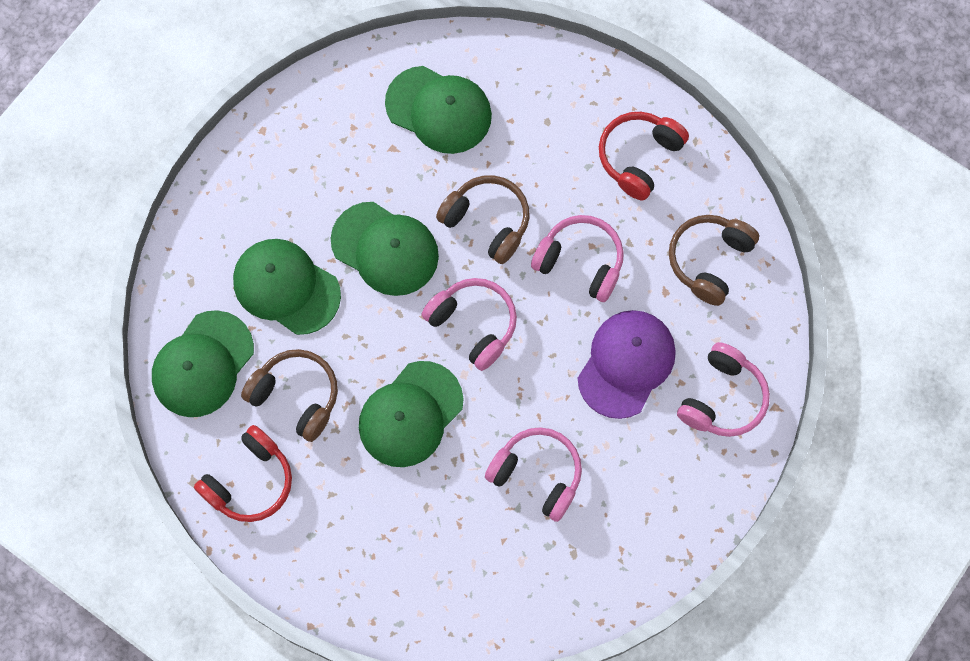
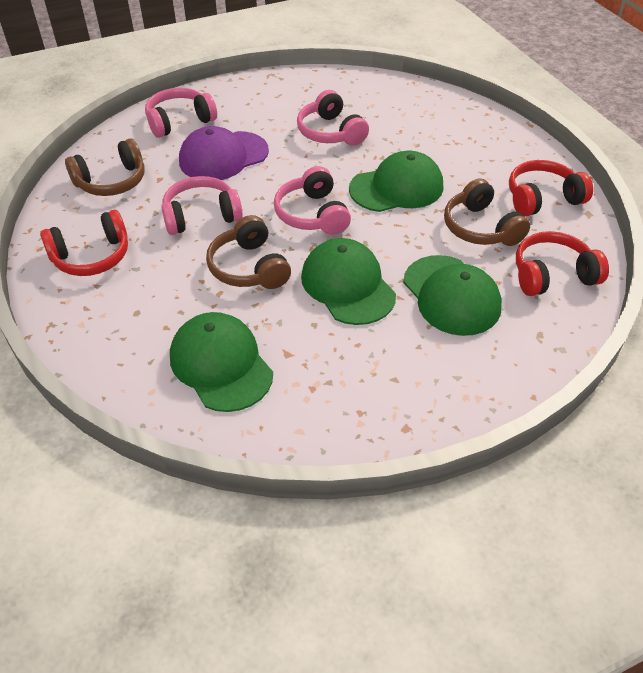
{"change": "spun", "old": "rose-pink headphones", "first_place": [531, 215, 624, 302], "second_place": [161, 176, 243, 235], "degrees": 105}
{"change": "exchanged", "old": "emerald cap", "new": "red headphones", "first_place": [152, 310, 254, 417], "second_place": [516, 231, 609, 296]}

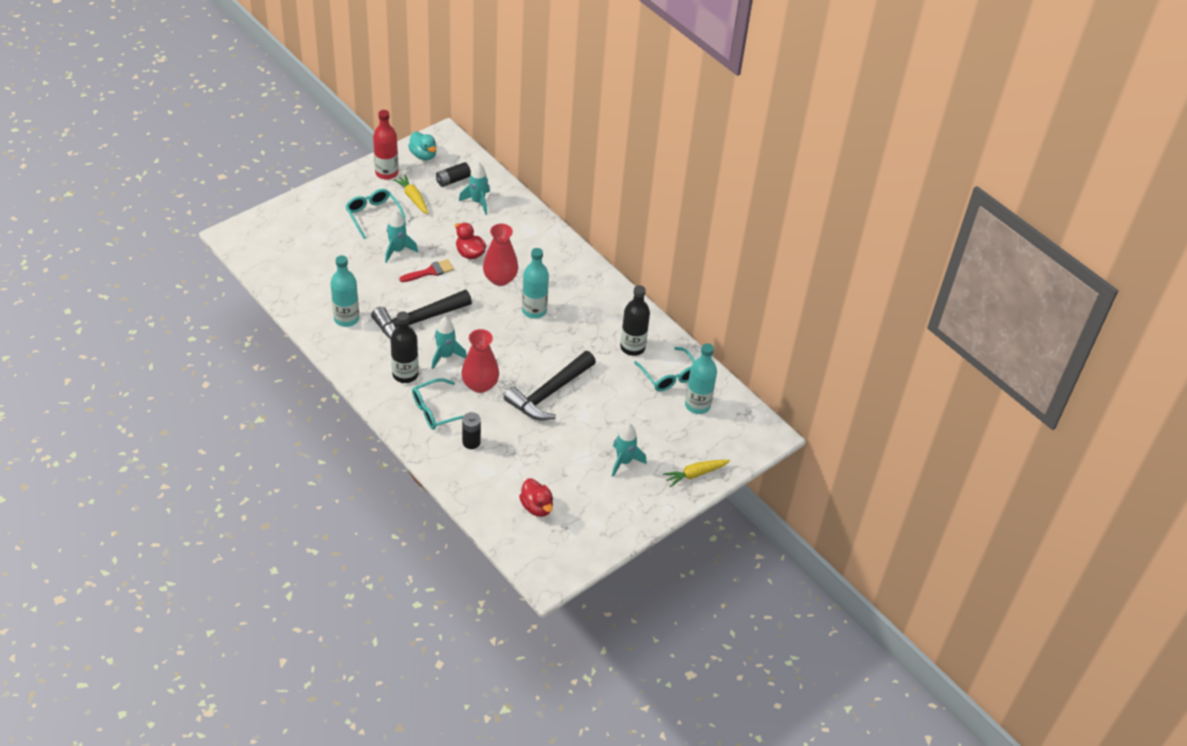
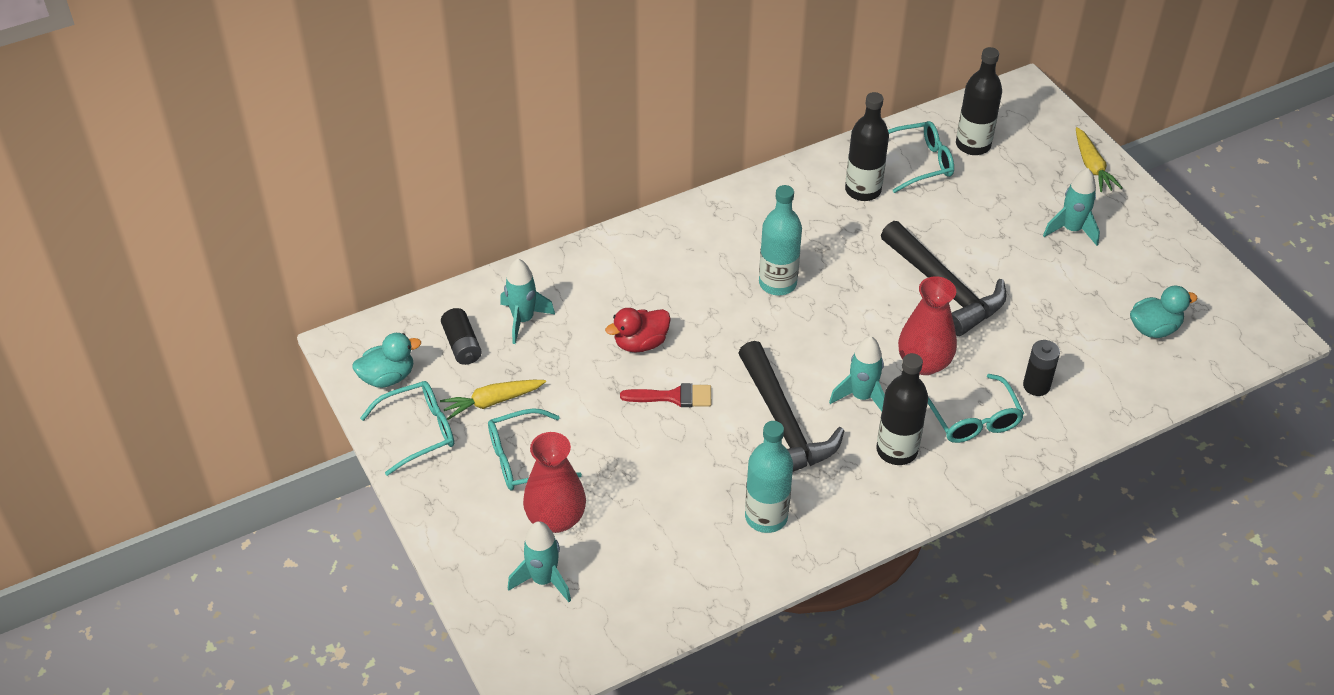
{"change": "exchanged", "old": "red flask", "new": "turquoise spectacles", "first_place": [373, 110, 399, 180], "second_place": [360, 381, 454, 476]}
{"change": "relocated", "old": "turquoise toy rocket", "first_place": [385, 211, 418, 263], "second_place": [508, 521, 571, 602]}
{"change": "relocated", "old": "red flower vase", "first_place": [483, 224, 518, 286], "second_place": [523, 432, 586, 533]}
{"change": "spun", "old": "red brush", "first_place": [399, 259, 454, 282], "second_place": [620, 383, 711, 407], "degrees": 105}
{"change": "colour", "old": "turquoise flask", "new": "black flask", "first_place": [685, 343, 717, 414], "second_place": [956, 47, 1002, 155]}
{"change": "colour", "old": "red toy duck", "new": "turquoise toy duck", "first_place": [519, 479, 553, 517], "second_place": [1130, 286, 1198, 338]}

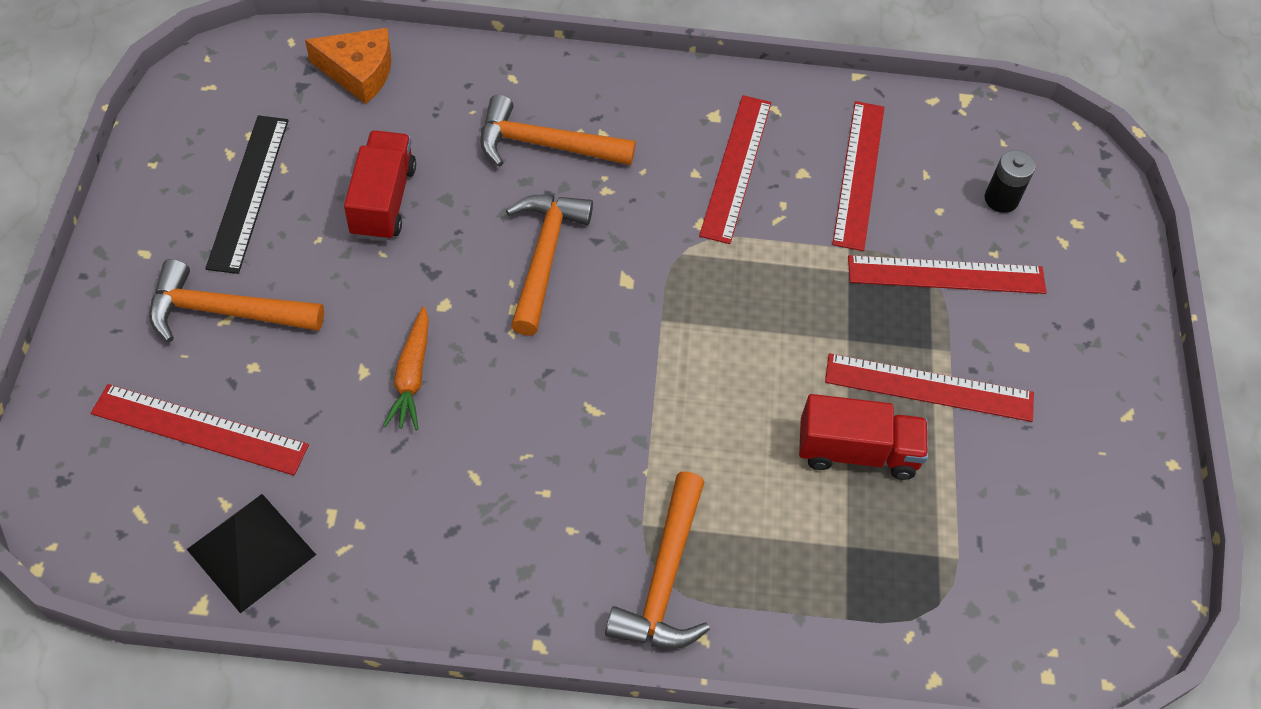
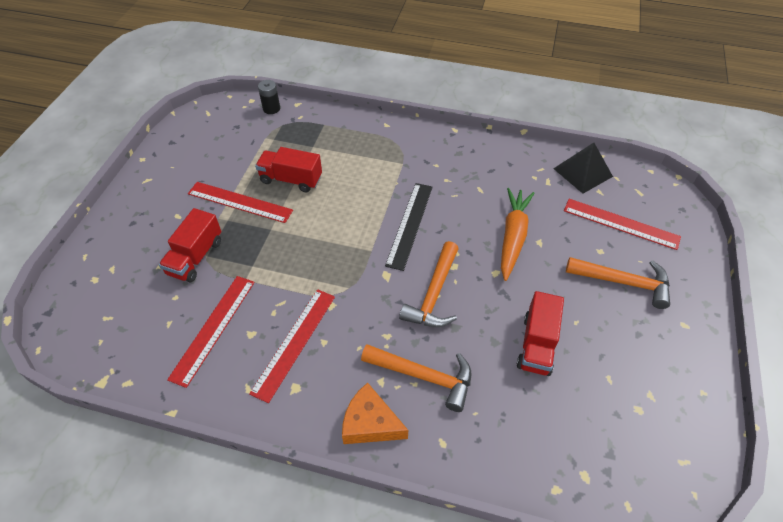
{"change": "relocated", "old": "orange cheese", "first_place": [305, 28, 391, 104], "second_place": [342, 383, 408, 444]}
{"change": "relocated", "old": "black measuring stick", "first_place": [205, 115, 289, 274], "second_place": [385, 183, 433, 271]}
{"change": "relocated", "old": "black AA battery", "first_place": [985, 150, 1036, 213], "second_place": [258, 80, 280, 114]}
{"change": "exchanged", "old": "red measuring stick", "new": "red toy truck", "first_place": [848, 255, 1047, 294], "second_place": [159, 208, 221, 282]}
{"change": "size", "old": "orange carrot", "first_place": [383, 306, 429, 430], "second_place": [501, 188, 534, 281], "factor": 1.53}
{"change": "missing", "old": "orange claw hammer", "first_place": [605, 471, 710, 649]}

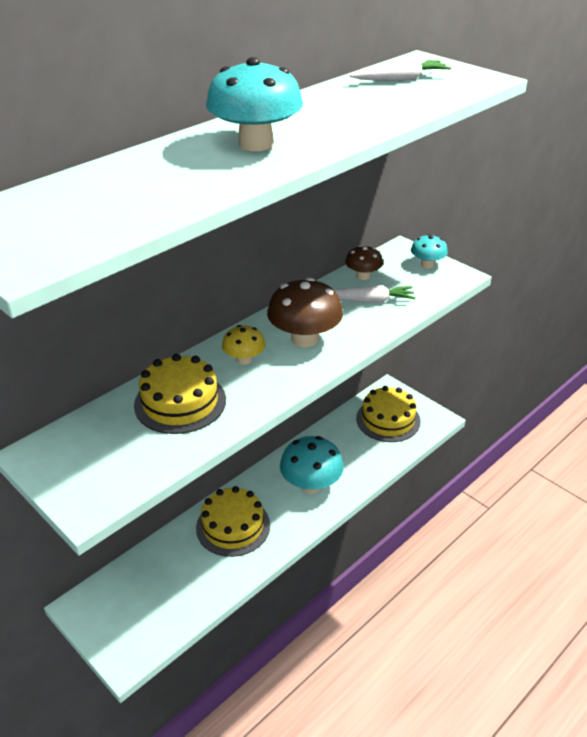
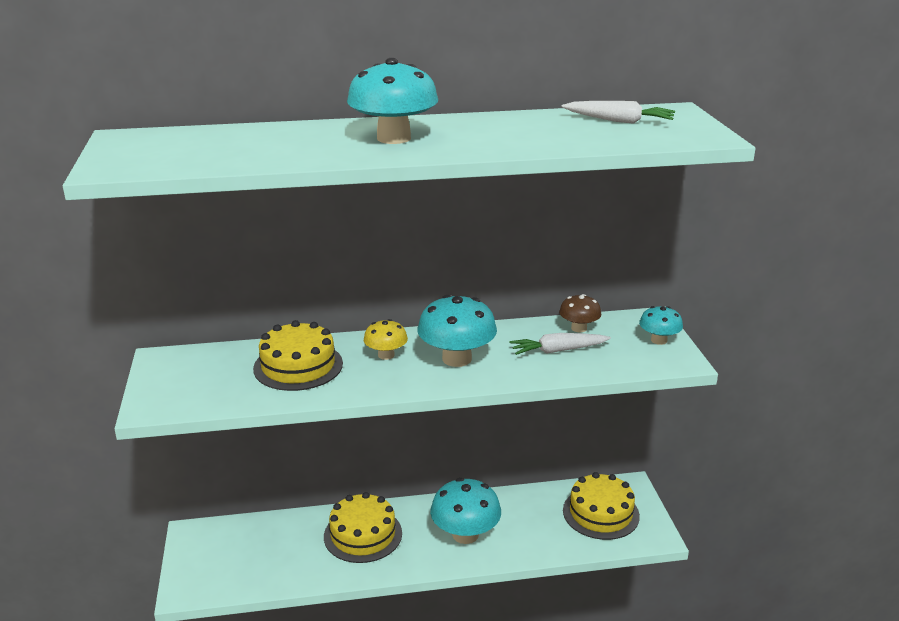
{"change": "colour", "old": "dark brown mushroom", "new": "turquoise mushroom", "first_place": [267, 278, 343, 348], "second_place": [418, 295, 497, 367]}
{"change": "spun", "old": "pure white carrot", "first_place": [334, 285, 416, 303], "second_place": [510, 333, 611, 355], "degrees": 135}

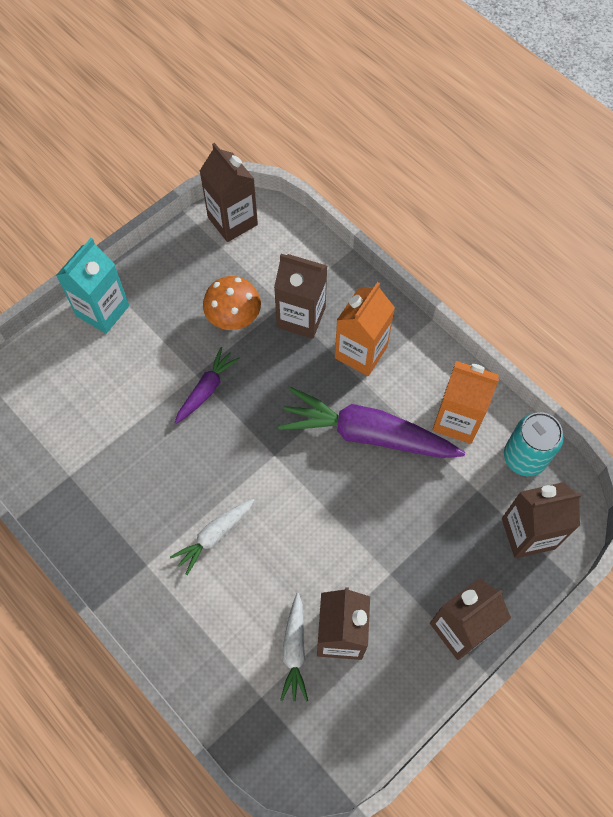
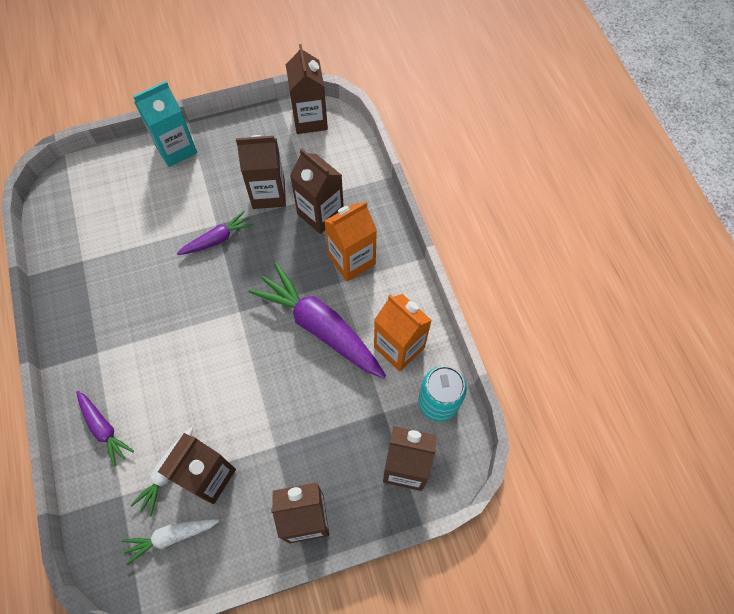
{"change": "exchanged", "old": "orange mushroom", "new": "dark brown juice carton", "first_place": [203, 276, 261, 330], "second_place": [236, 135, 286, 209]}
{"change": "relocated", "old": "pure white carrot", "first_place": [170, 499, 254, 575], "second_place": [122, 519, 219, 565]}
{"change": "appeared", "new": "royal purple carrot", "second_place": [76, 391, 134, 467]}

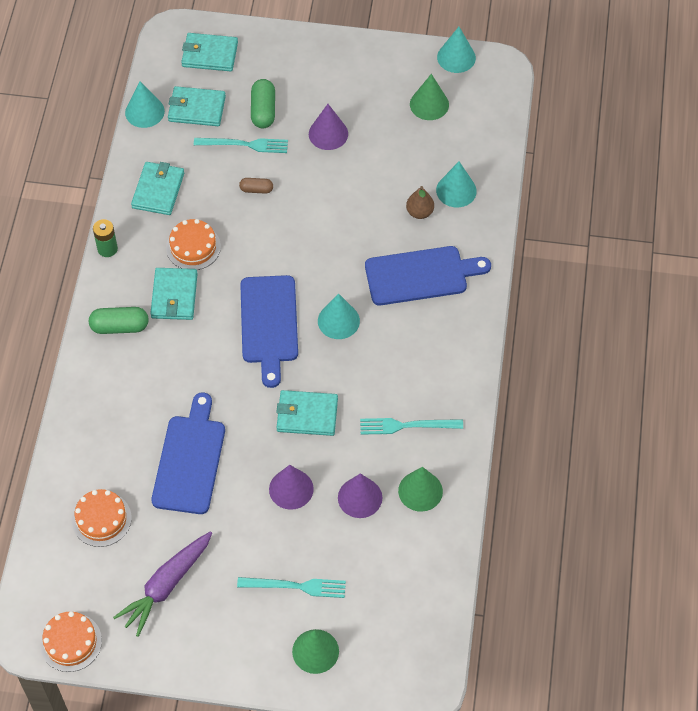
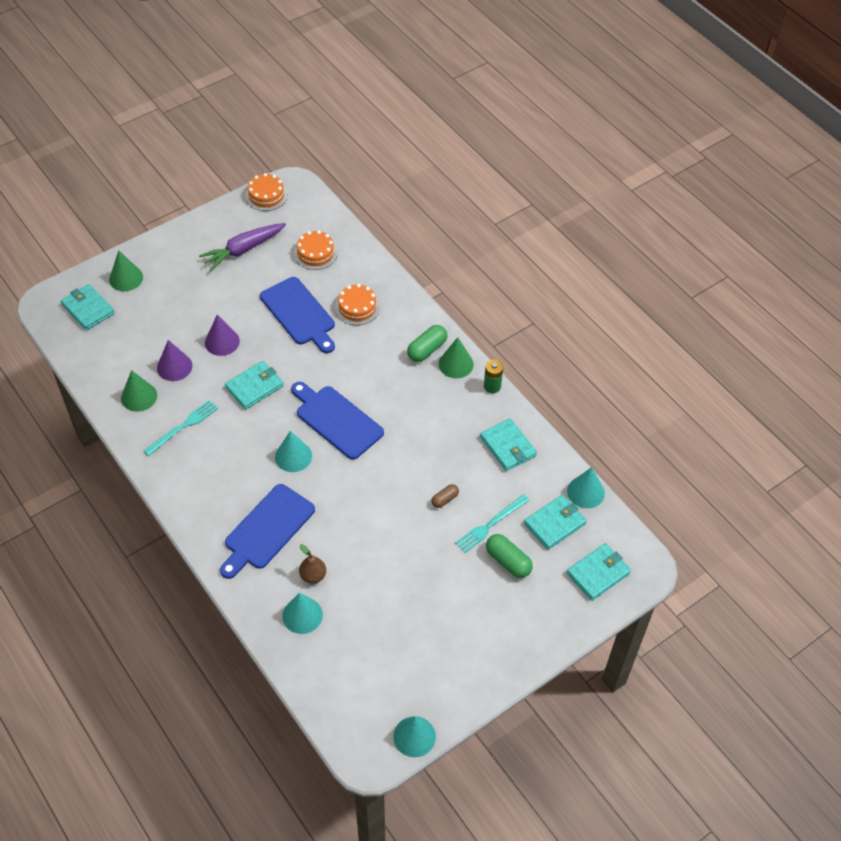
{"change": "relocated", "old": "emerald cone shape", "first_place": [410, 74, 449, 120], "second_place": [439, 337, 474, 378]}
{"change": "missing", "old": "royal purple cone shape", "first_place": [309, 104, 348, 150]}
{"change": "relocated", "old": "orange gateau", "first_place": [166, 219, 221, 270], "second_place": [335, 284, 380, 325]}
{"change": "relocated", "old": "turquoise billfold", "first_place": [150, 268, 198, 320], "second_place": [61, 284, 115, 330]}
{"change": "spun", "old": "royal purple carrot", "first_place": [113, 531, 212, 637], "second_place": [199, 223, 286, 271], "degrees": -120}
{"change": "missing", "old": "turquoise dinner fork", "first_place": [237, 577, 346, 598]}

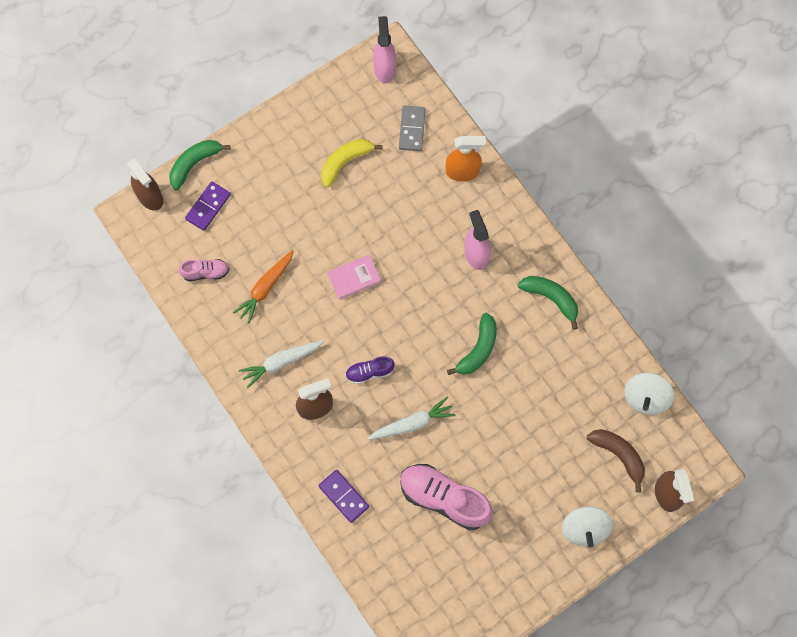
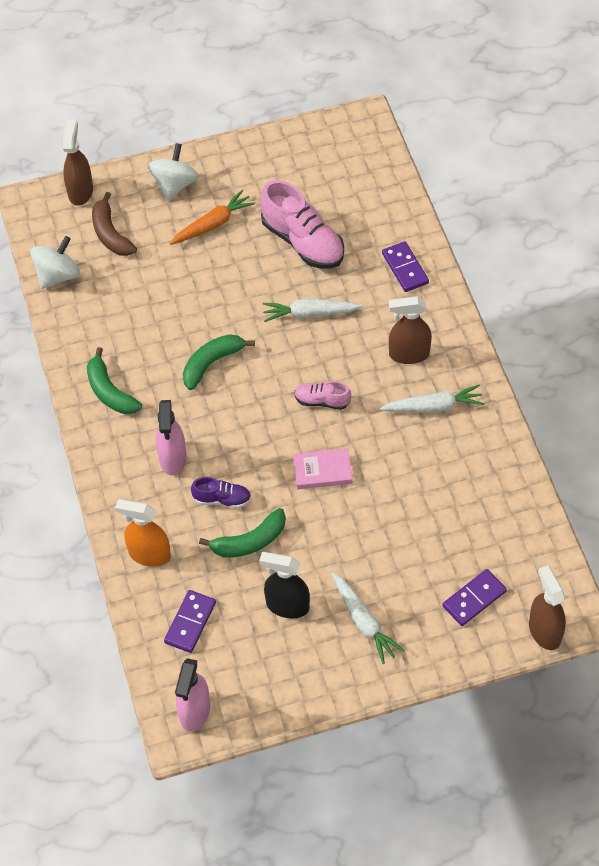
{"change": "colour", "old": "grey domino piece", "new": "royal purple domino piece", "first_place": [399, 106, 425, 151], "second_place": [164, 590, 216, 653]}
{"change": "exchanged", "old": "golden banana", "new": "black spray cleaner", "first_place": [321, 139, 383, 187], "second_place": [259, 552, 310, 618]}
{"change": "relocated", "old": "emerald banana", "first_place": [169, 140, 231, 190], "second_place": [199, 508, 286, 557]}
{"change": "relocated", "old": "orange carrot", "first_place": [233, 250, 294, 324], "second_place": [170, 190, 255, 245]}
{"change": "relocated", "old": "rose-pink sneaker", "first_place": [179, 259, 229, 281], "second_place": [294, 381, 351, 410]}
{"change": "relocated", "old": "royal purple sneaker", "first_place": [345, 356, 395, 384], "second_place": [191, 477, 251, 508]}
{"change": "appeared", "new": "pure white carrot", "second_place": [331, 572, 405, 664]}

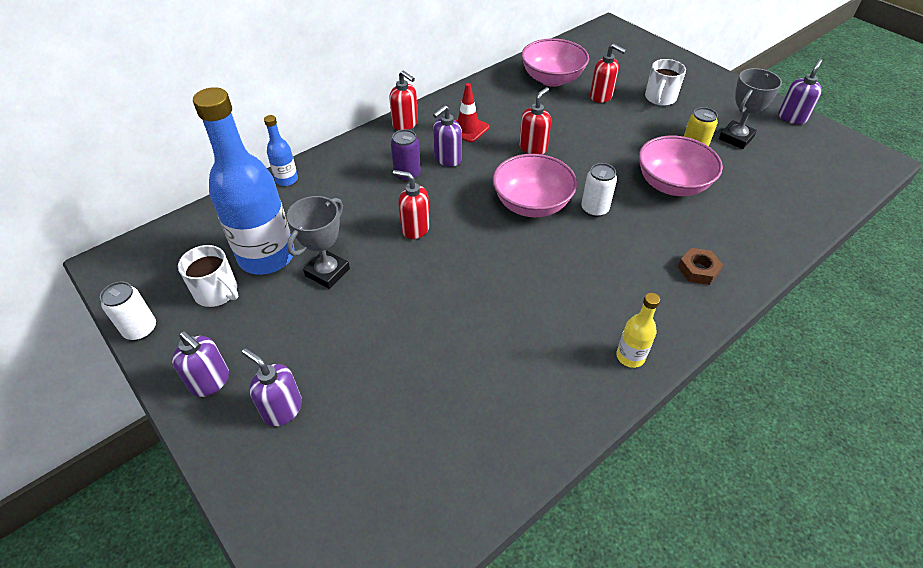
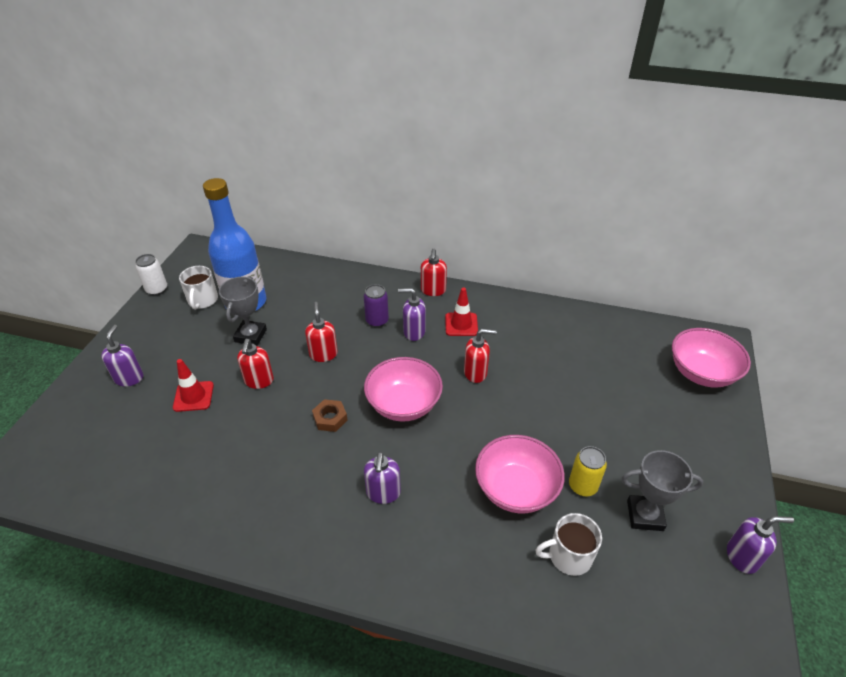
{"change": "relocated", "old": "rose-pink serving bowl", "first_place": [521, 38, 589, 87], "second_place": [672, 328, 751, 388]}
{"change": "relocated", "old": "red pump bottle", "first_place": [590, 44, 626, 103], "second_place": [237, 339, 274, 389]}
{"change": "relocated", "old": "pure white coffee mug", "first_place": [645, 59, 686, 106], "second_place": [535, 513, 602, 576]}
{"change": "missing", "old": "blue flask", "first_place": [264, 115, 298, 186]}
{"change": "missing", "old": "pure white can", "first_place": [581, 163, 617, 217]}
{"change": "spun", "old": "grey award cup", "first_place": [287, 196, 350, 289], "second_place": [219, 276, 267, 346], "degrees": -75}
{"change": "relocated", "old": "dark brown hex nut", "first_place": [678, 248, 723, 285], "second_place": [312, 399, 348, 432]}
{"change": "missing", "old": "golden flask", "first_place": [616, 293, 660, 368]}
{"change": "relocated", "old": "royal purple pump bottle", "first_place": [172, 331, 229, 397], "second_place": [364, 452, 401, 504]}
{"change": "appeared", "new": "red road cone", "second_place": [173, 359, 214, 412]}

